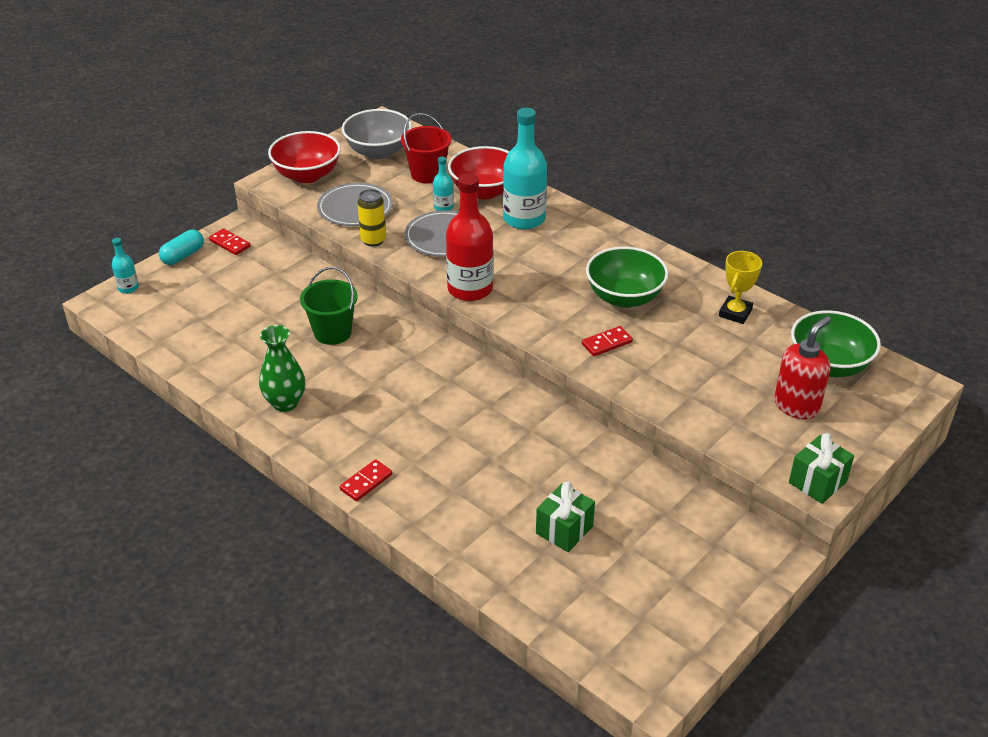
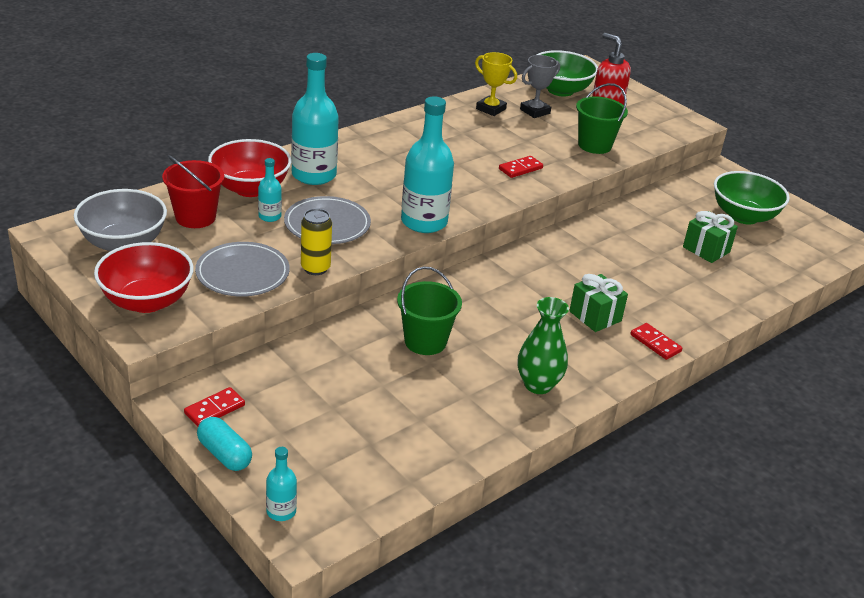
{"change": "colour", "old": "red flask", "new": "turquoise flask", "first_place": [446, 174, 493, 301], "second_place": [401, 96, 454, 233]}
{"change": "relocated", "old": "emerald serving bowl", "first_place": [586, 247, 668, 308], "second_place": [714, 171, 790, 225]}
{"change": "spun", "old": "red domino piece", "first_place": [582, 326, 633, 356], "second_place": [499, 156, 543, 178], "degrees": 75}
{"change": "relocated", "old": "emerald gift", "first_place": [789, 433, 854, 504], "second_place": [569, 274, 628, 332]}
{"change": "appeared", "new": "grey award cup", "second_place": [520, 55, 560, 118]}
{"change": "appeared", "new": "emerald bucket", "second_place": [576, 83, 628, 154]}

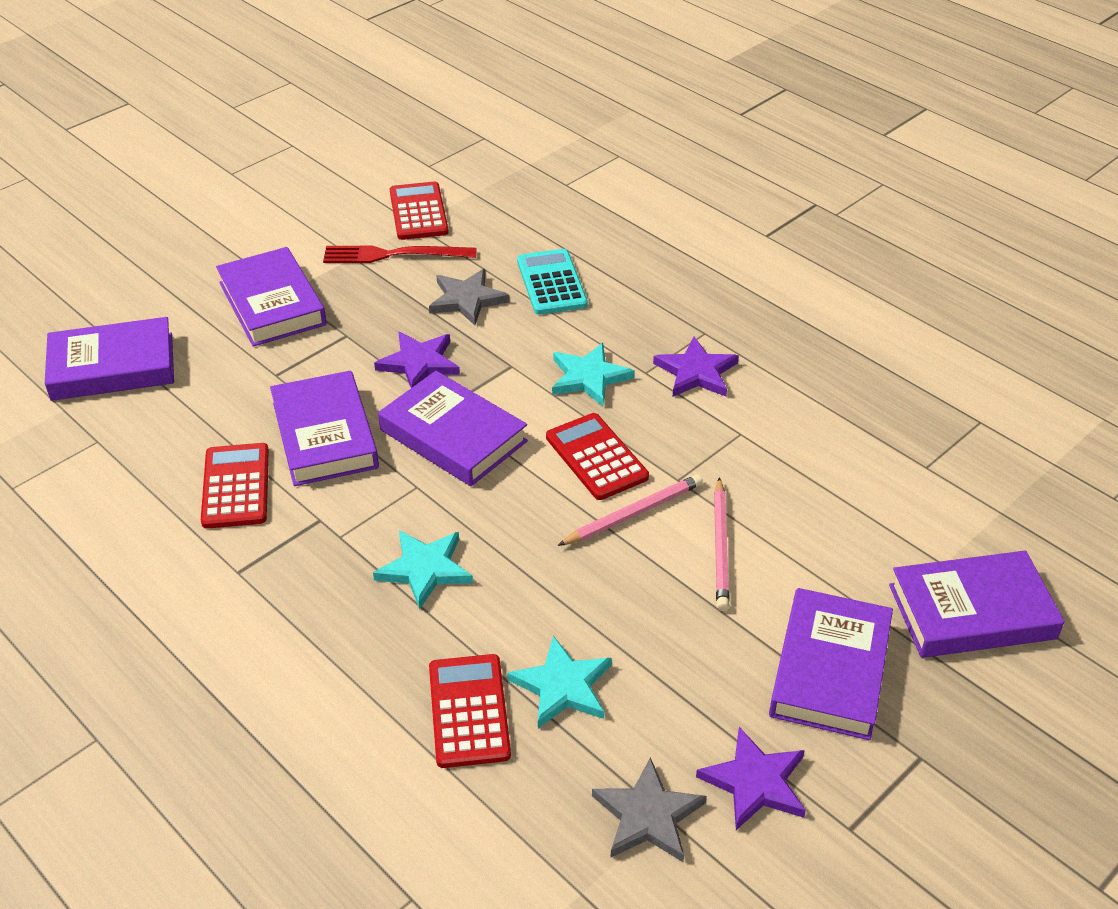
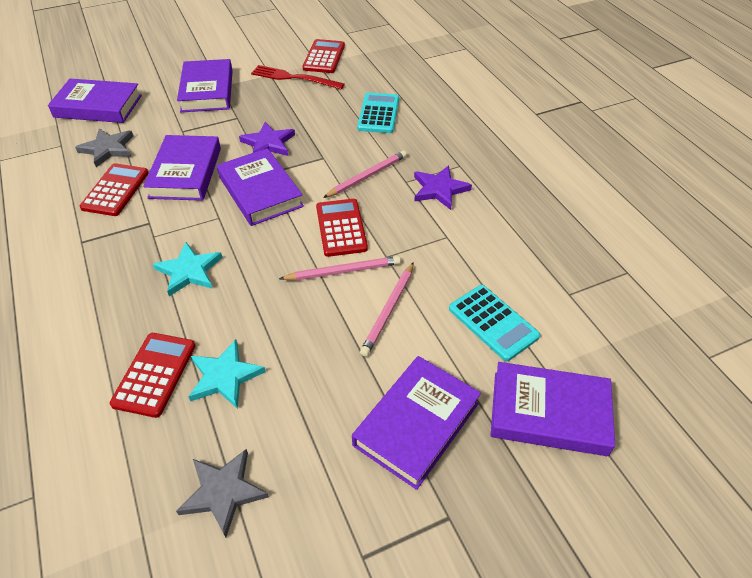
{"change": "relocated", "old": "grey star shape", "first_place": [429, 269, 509, 326], "second_place": [75, 129, 133, 167]}
{"change": "exchanged", "old": "turquoise star shape", "new": "rose-pink lead pencil", "first_place": [552, 343, 635, 406], "second_place": [323, 150, 407, 198]}
{"change": "missing", "old": "royal purple star shape", "first_place": [696, 727, 806, 830]}
{"change": "appeared", "new": "turquoise calculator", "second_place": [449, 285, 540, 361]}

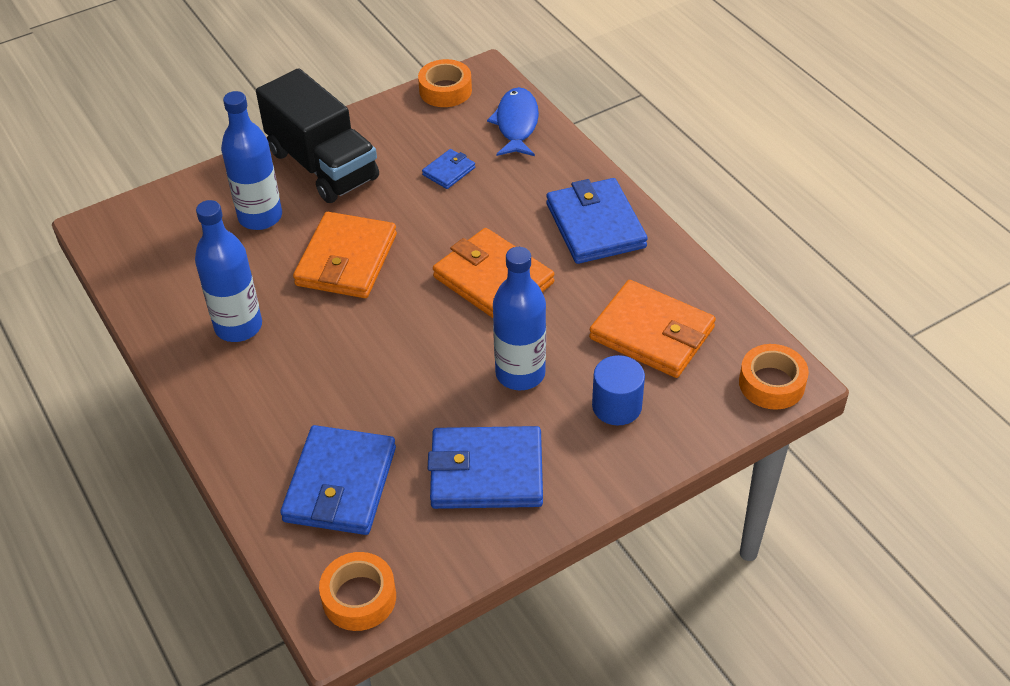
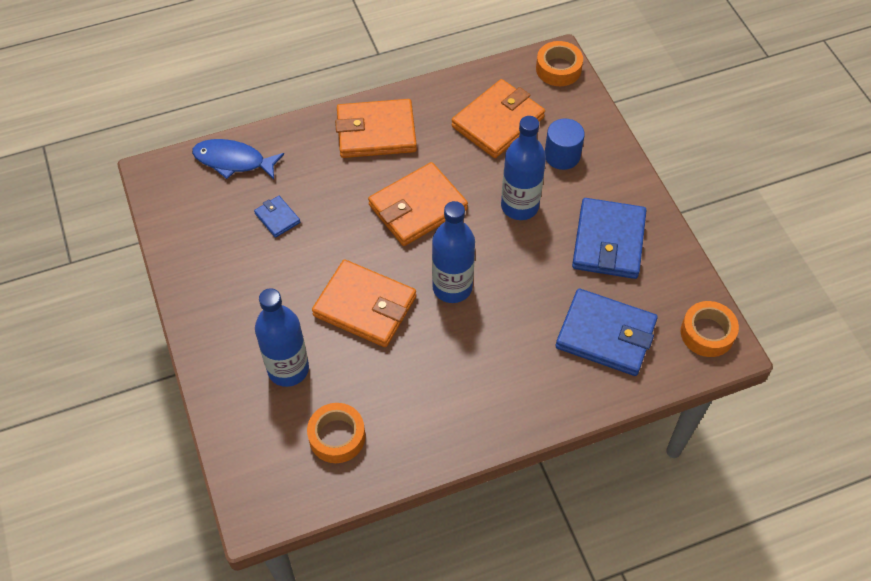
{"change": "relocated", "old": "orange sticky tape", "first_place": [418, 59, 472, 107], "second_place": [307, 403, 365, 463]}
{"change": "missing", "old": "black toy truck", "first_place": [256, 68, 379, 203]}
{"change": "colour", "old": "blue billfold", "new": "orange billfold", "first_place": [546, 178, 648, 264], "second_place": [335, 99, 417, 158]}
{"change": "relocated", "old": "blue flask", "first_place": [195, 200, 262, 342], "second_place": [432, 201, 475, 303]}

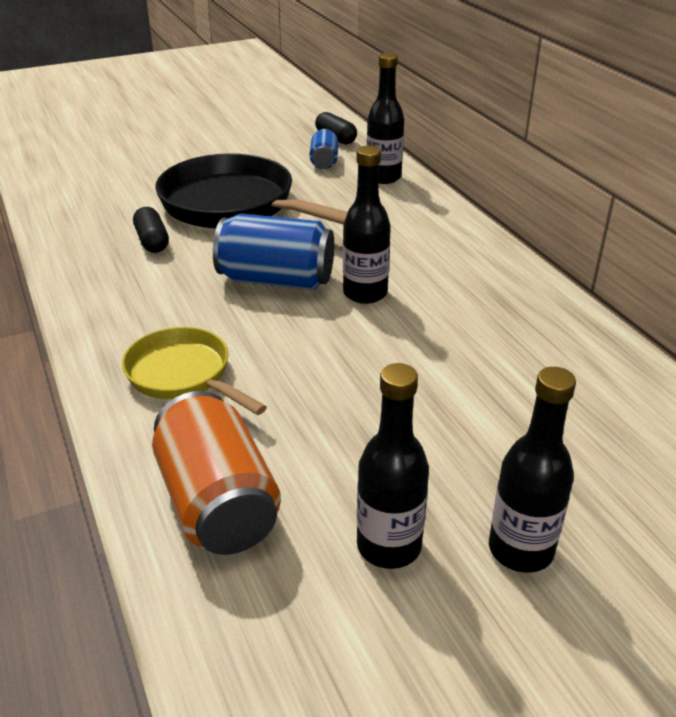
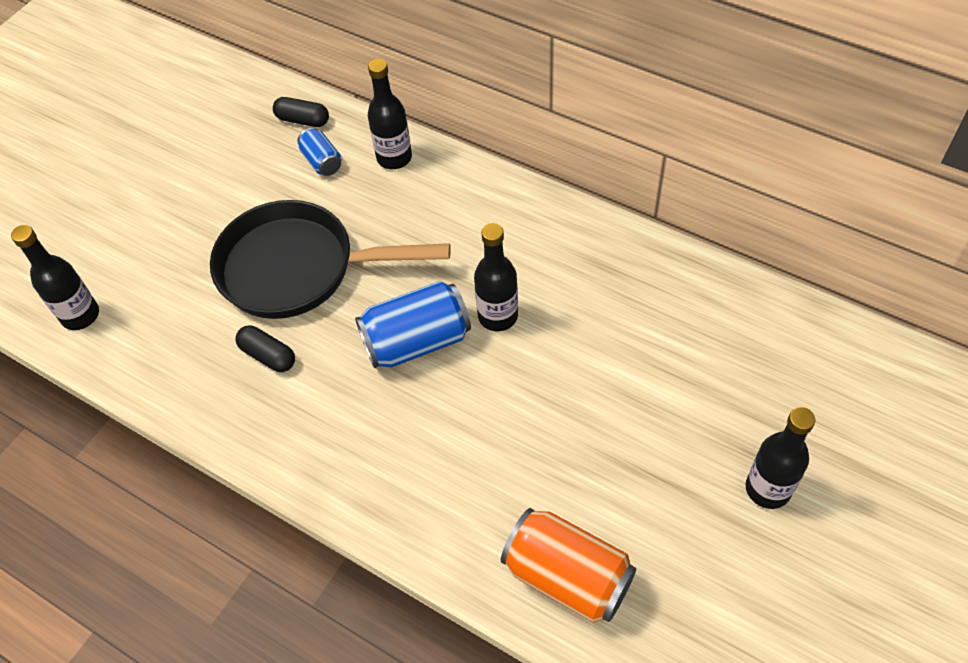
{"change": "missing", "old": "golden skillet", "first_place": [122, 327, 267, 415]}
{"change": "relocated", "old": "black flask", "first_place": [357, 363, 429, 569], "second_place": [11, 225, 99, 330]}

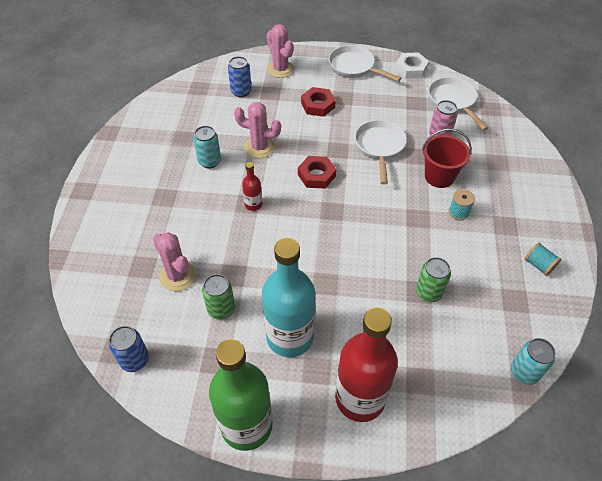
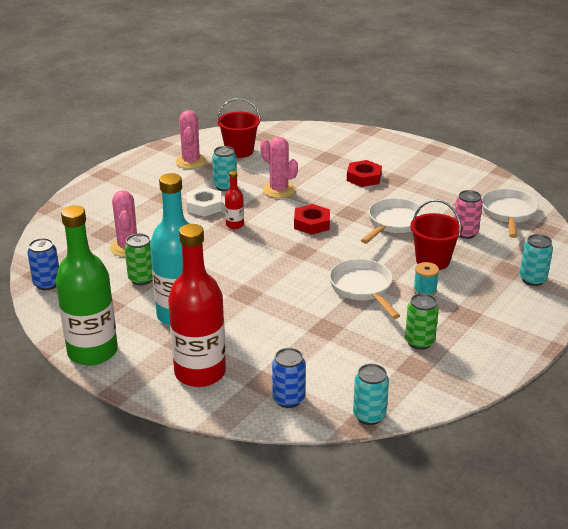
{"change": "relocated", "old": "rose-pink cactus", "first_place": [267, 24, 295, 78], "second_place": [176, 110, 207, 169]}
{"change": "relocated", "old": "pure white skillet", "first_place": [329, 45, 401, 82], "second_place": [329, 259, 400, 319]}
{"change": "relocated", "old": "pure white hex nut", "first_place": [395, 52, 429, 79], "second_place": [187, 187, 222, 217]}
{"change": "relocated", "old": "blue can", "first_place": [228, 56, 252, 97], "second_place": [272, 348, 306, 408]}
{"change": "missing", "old": "turquoise reel of thread", "first_place": [525, 243, 561, 276]}
{"change": "relocated", "old": "emerald can", "first_place": [416, 257, 451, 302], "second_place": [405, 293, 439, 350]}
{"change": "appeared", "new": "red bucket", "second_place": [217, 98, 261, 158]}
{"change": "appeared", "new": "turquoise can", "second_place": [519, 234, 553, 286]}

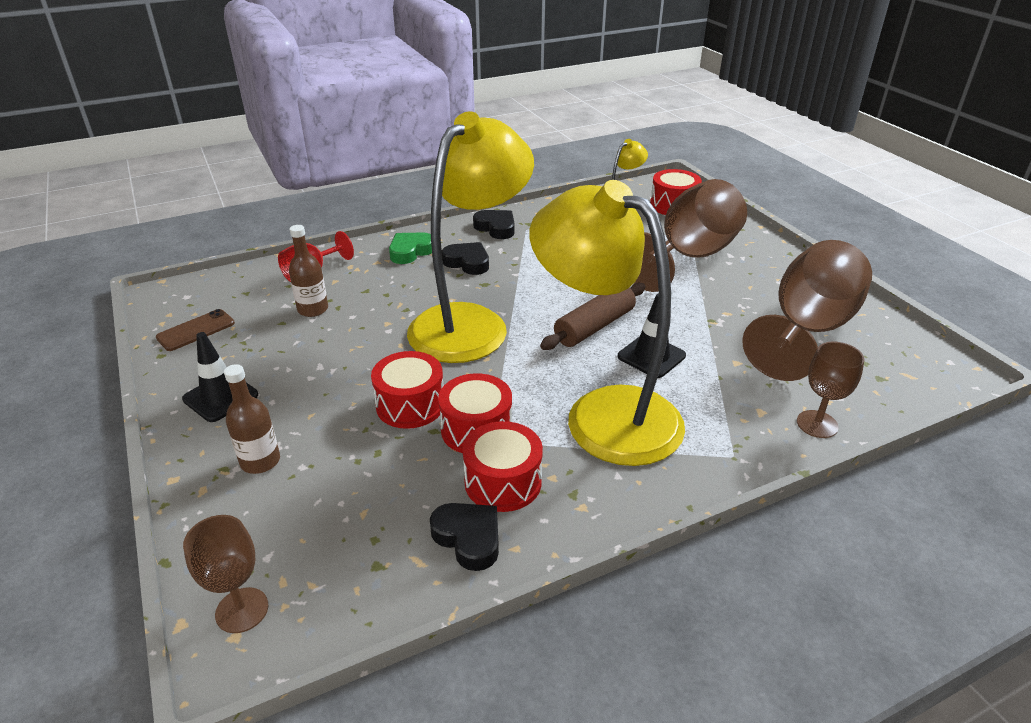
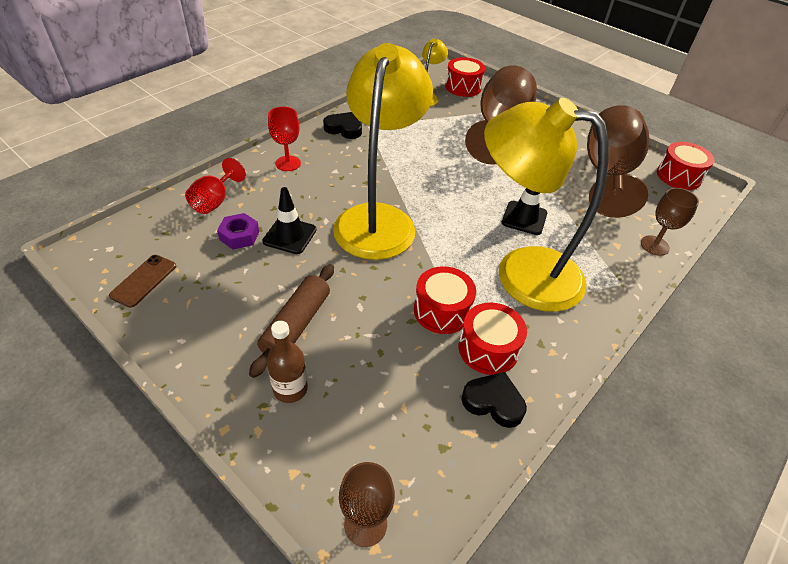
{"change": "exchanged", "old": "dark brown flask", "new": "royal purple hex nut", "first_place": [289, 225, 328, 317], "second_place": [217, 213, 259, 249]}
{"change": "exchanged", "old": "emerald love heart", "new": "red goblet", "first_place": [389, 232, 432, 264], "second_place": [268, 106, 301, 171]}
{"change": "missing", "old": "black love heart", "first_place": [442, 242, 489, 275]}
{"change": "relocated", "old": "dark brown rolling pin", "first_place": [540, 282, 646, 350], "second_place": [249, 264, 334, 378]}
{"change": "relocated", "old": "black road cone", "first_place": [182, 332, 258, 422], "second_place": [262, 187, 317, 254]}
{"change": "relocated", "old": "red snare drum", "first_place": [371, 351, 444, 429], "second_place": [657, 142, 714, 190]}

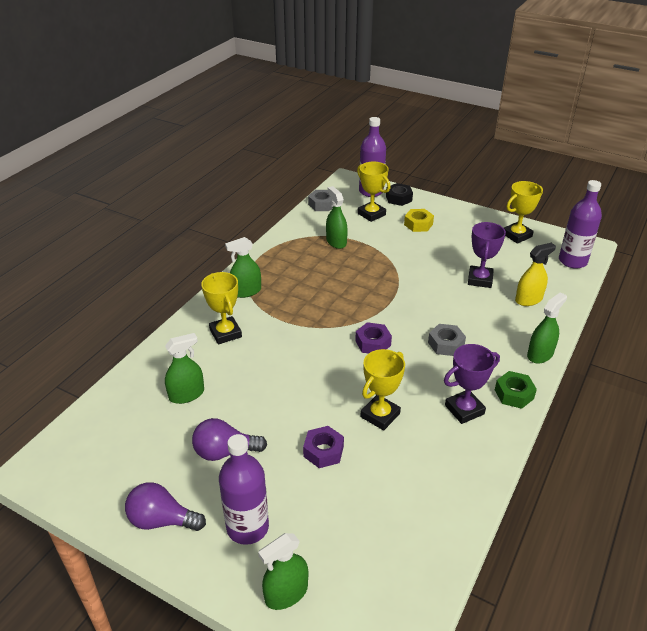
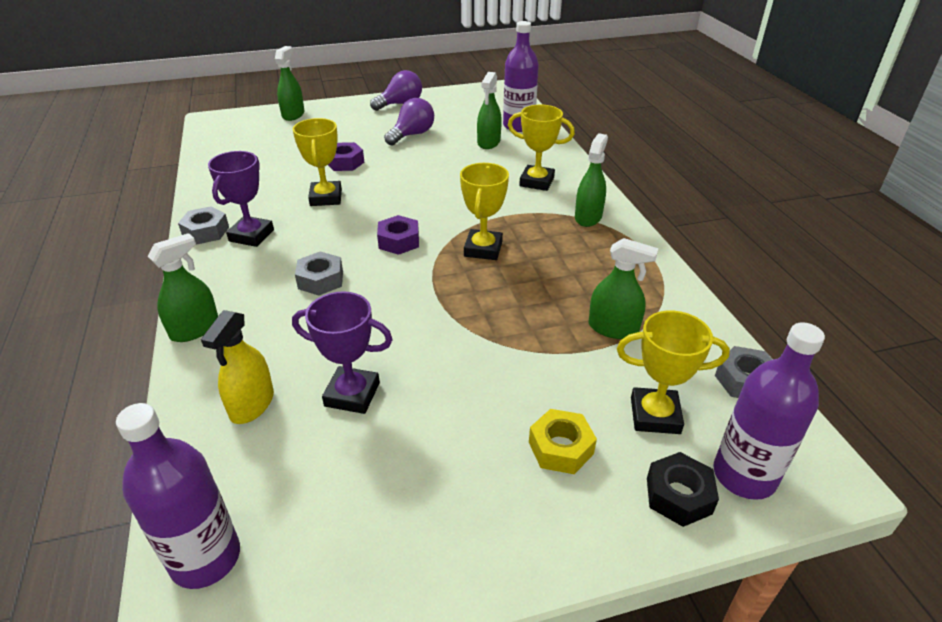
{"change": "relocated", "old": "golden award cup", "first_place": [504, 181, 543, 244], "second_place": [460, 163, 509, 260]}
{"change": "spun", "old": "royal purple award cup", "first_place": [468, 222, 506, 288], "second_place": [292, 291, 393, 414], "degrees": -45}
{"change": "spun", "old": "emerald spray cleaner", "first_place": [527, 292, 567, 364], "second_place": [148, 233, 218, 342], "degrees": -135}
{"change": "missing", "old": "emerald hex nut", "first_place": [495, 371, 537, 409]}
{"change": "relocated", "old": "royal purple flask", "first_place": [219, 434, 269, 545], "second_place": [503, 21, 539, 132]}
{"change": "appeared", "new": "grey hex nut", "second_place": [178, 206, 229, 245]}

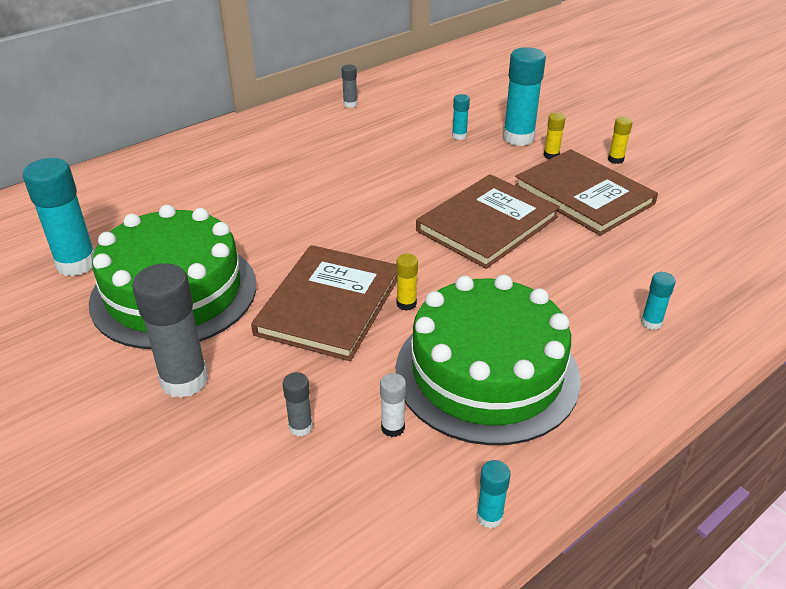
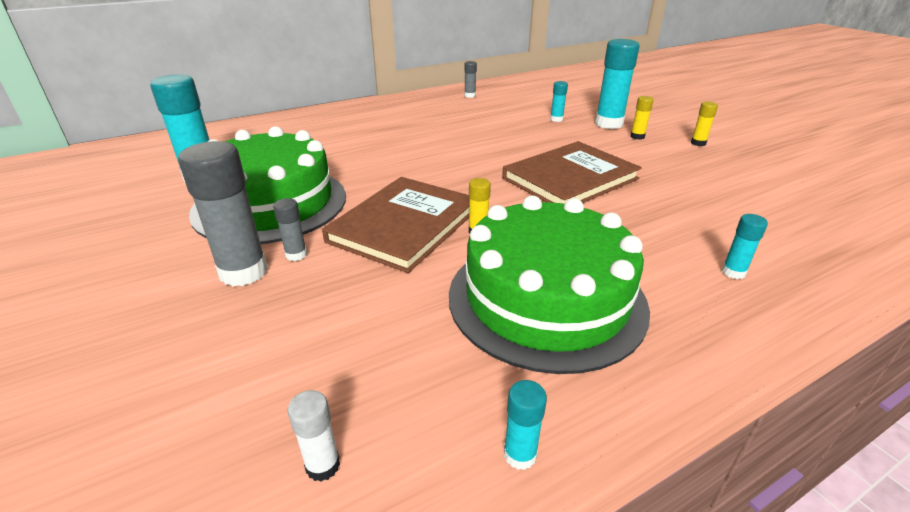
{"change": "missing", "old": "dark brown book", "first_place": [515, 149, 658, 236]}
{"change": "relocated", "old": "grey glue stick", "first_place": [283, 372, 313, 436], "second_place": [273, 198, 307, 261]}
{"change": "relocated", "old": "pure white glue stick", "first_place": [380, 373, 406, 437], "second_place": [288, 390, 340, 481]}

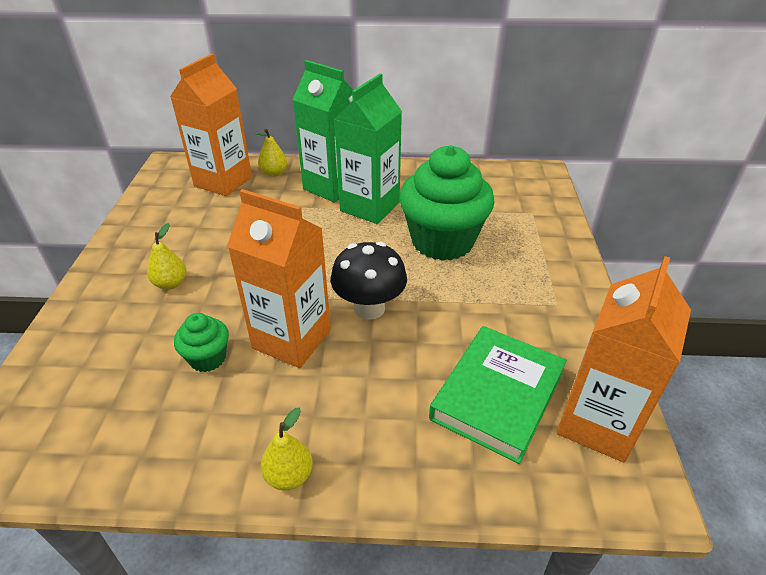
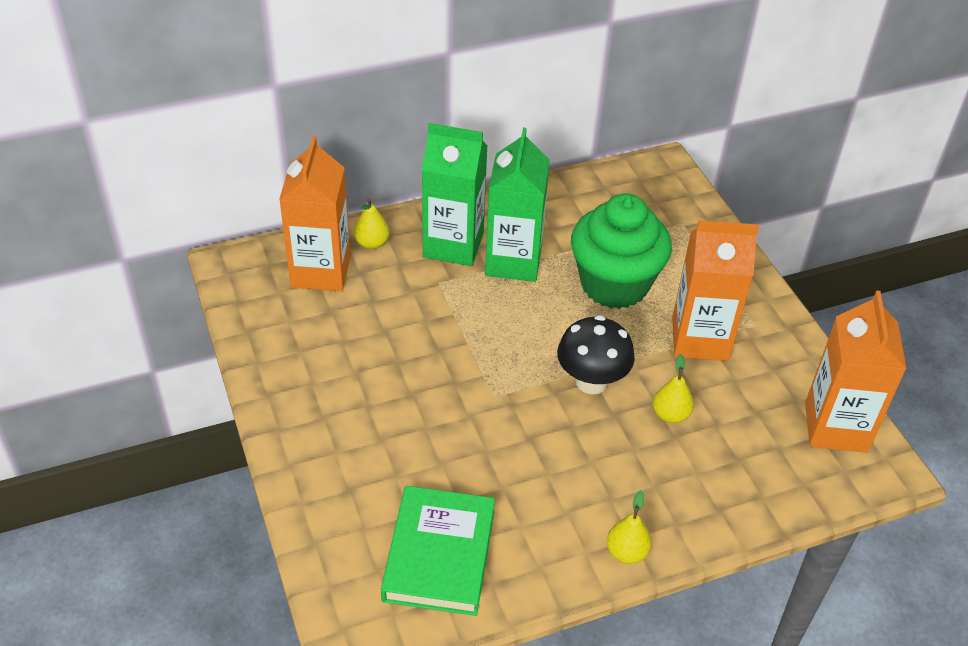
{"change": "relocated", "old": "orange juice carton", "first_place": [227, 189, 331, 368], "second_place": [672, 220, 759, 361]}
{"change": "relocated", "old": "golden toy pear", "first_place": [147, 223, 186, 290], "second_place": [653, 354, 694, 423]}
{"change": "missing", "old": "emerald fairy cake", "first_place": [174, 313, 229, 372]}
{"change": "relocated", "old": "emerald book", "first_place": [429, 326, 567, 464], "second_place": [381, 486, 495, 616]}

